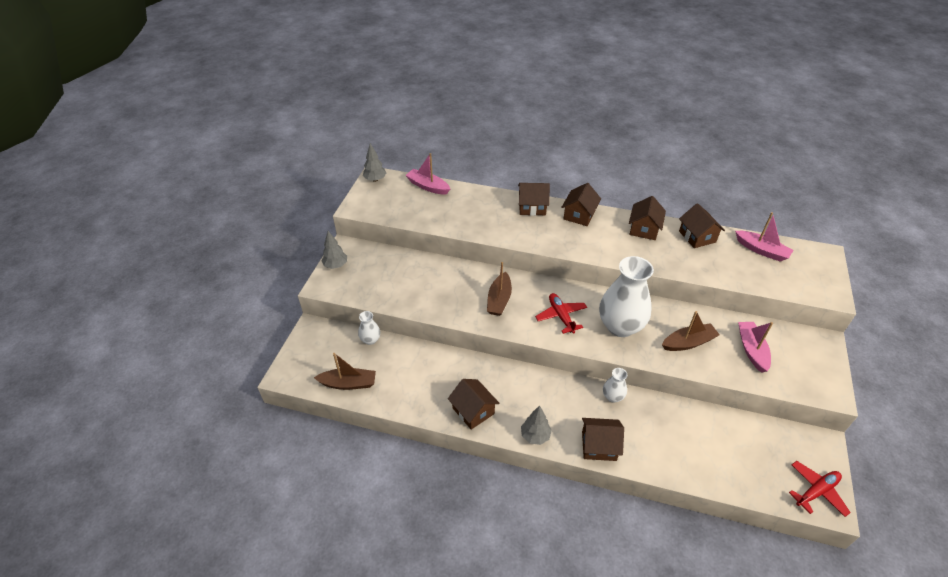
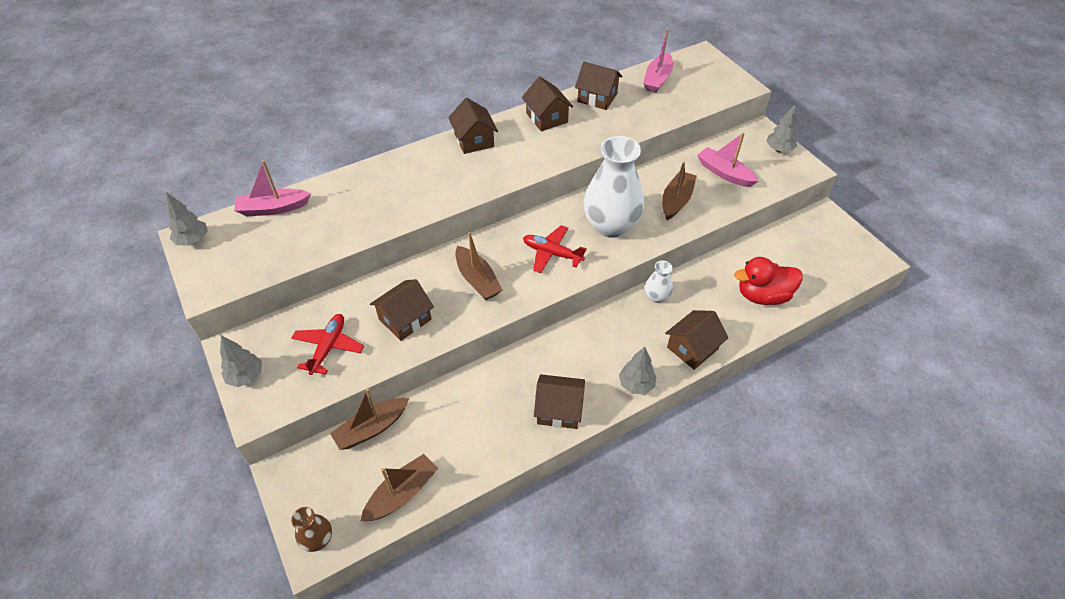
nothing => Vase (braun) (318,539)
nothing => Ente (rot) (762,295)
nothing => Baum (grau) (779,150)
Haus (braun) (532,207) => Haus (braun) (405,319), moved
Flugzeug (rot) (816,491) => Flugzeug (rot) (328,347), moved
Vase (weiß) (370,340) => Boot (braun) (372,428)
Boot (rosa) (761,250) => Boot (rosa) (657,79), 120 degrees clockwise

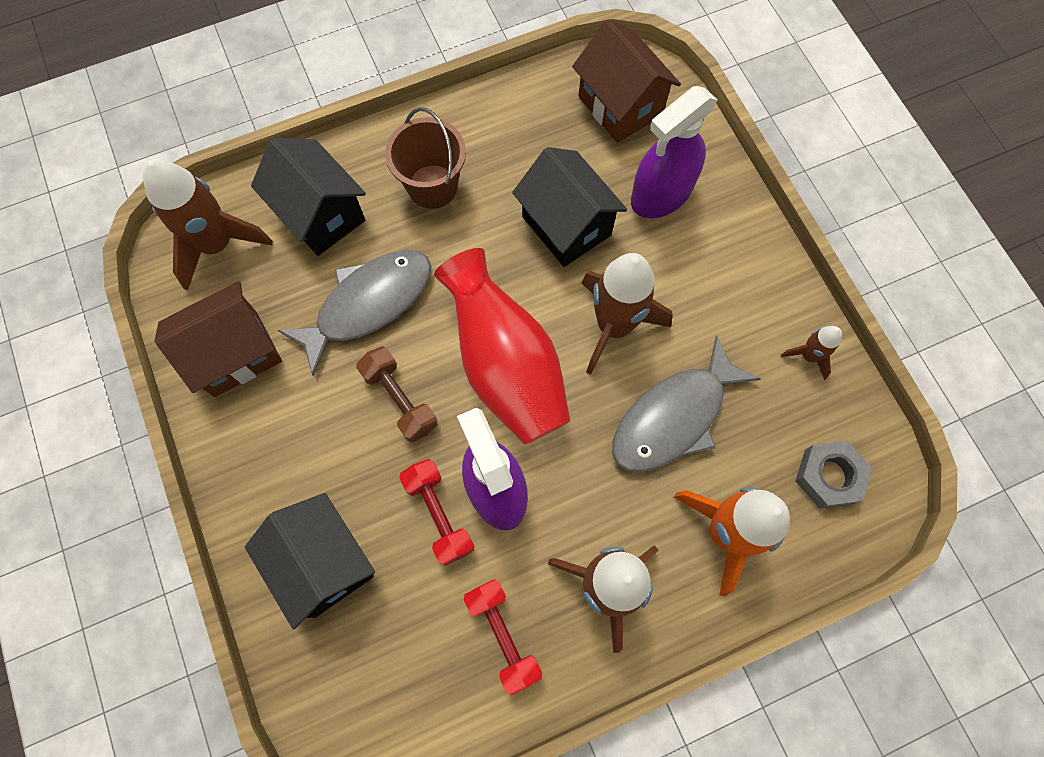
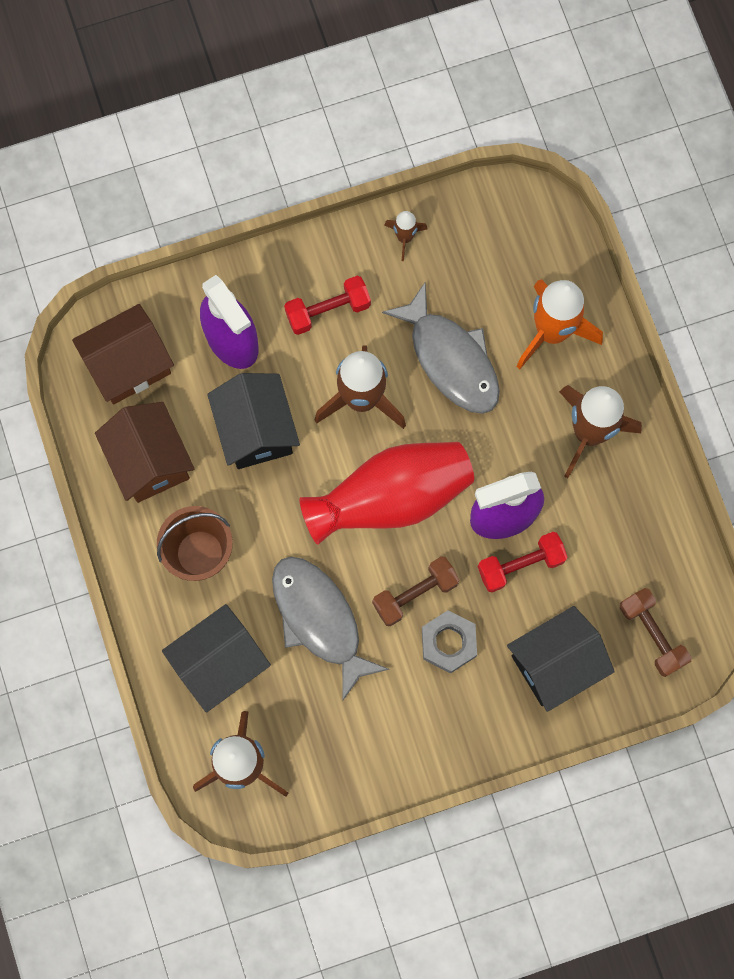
nothing => Hantel (braun) (652,634)
Haus (braun) (235,353) => Haus (braun) (150,461), moved
Hantel (rot) (503,635) => Hantel (rot) (328,310), moved
Sechskantmutter (grau) (829,476) => Sechskantmutter (grau) (448,643), moved
Haus (schwarz) (566,226) => Haus (schwarz) (256,430), 75 degrees counterclockwise

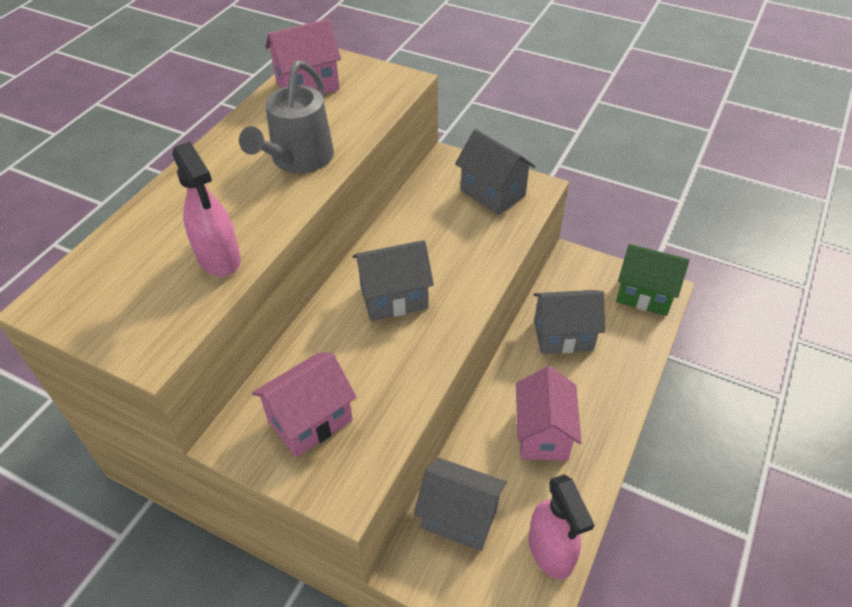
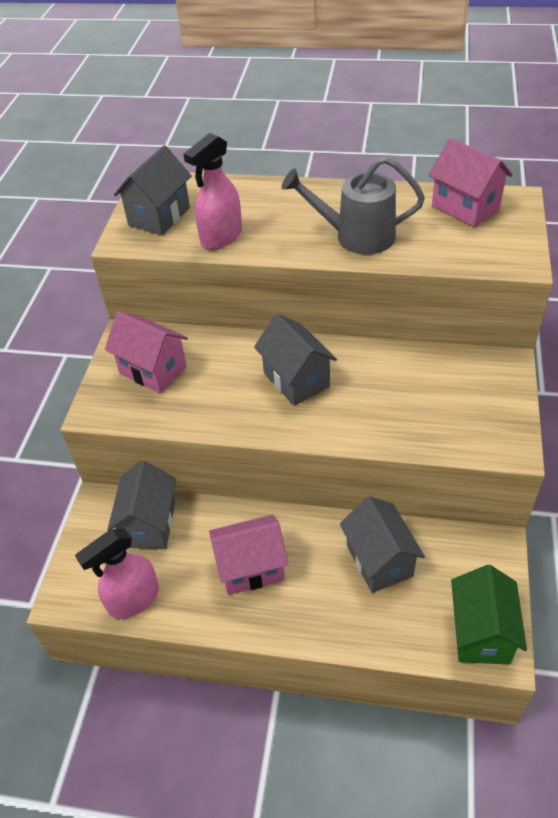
Haus (grau) (492,193) => Haus (grau) (159,216), moved

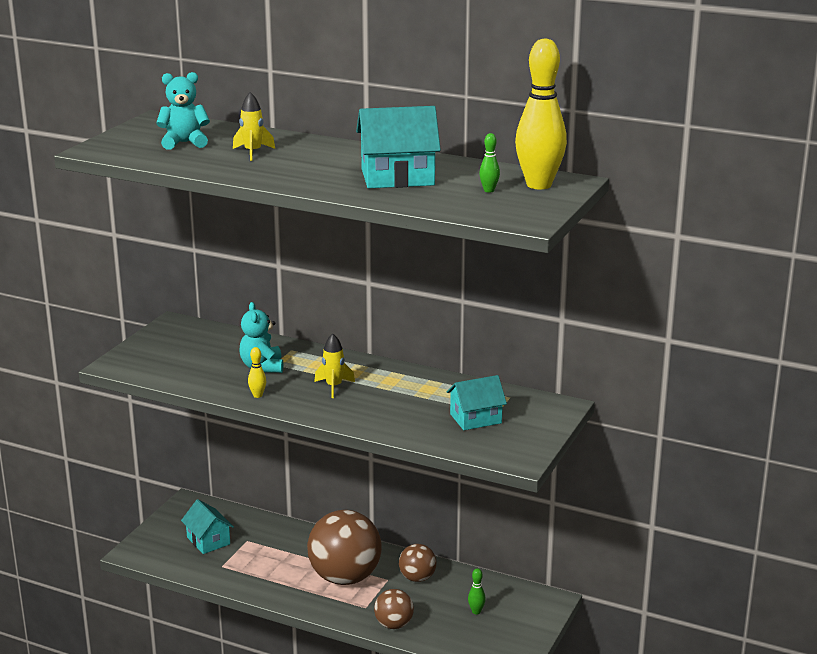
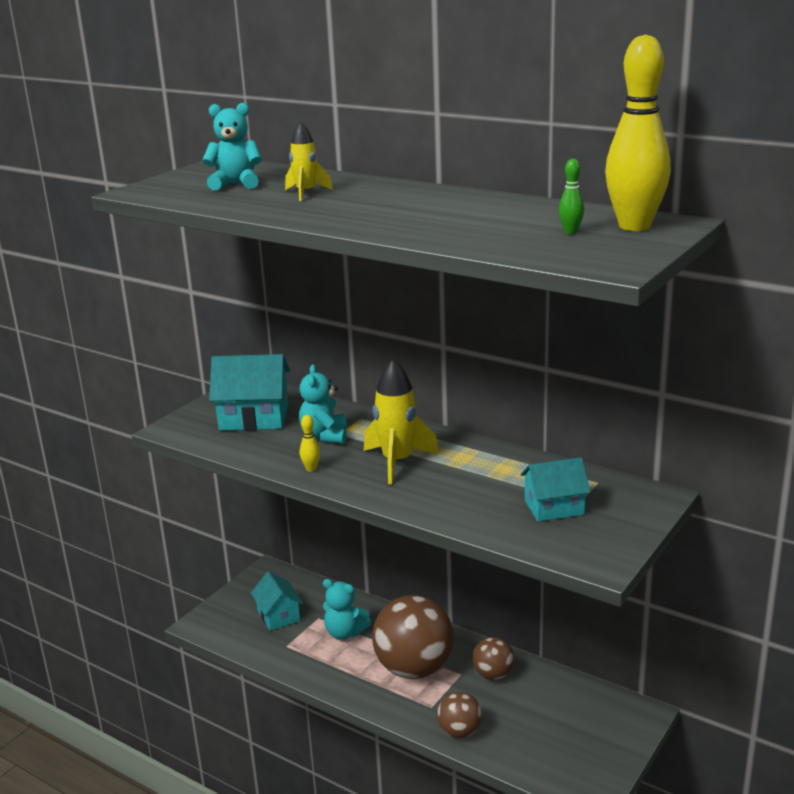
Bowlingkegel (grün) (476,611) => nothing
nothing => Teddybär (türkis) (345,633)
Haus (türkis) (397,177) => Haus (türkis) (254,417), moved
Rakete (gelb) (334,387) => Rakete (gelb) (397,462), x1.68

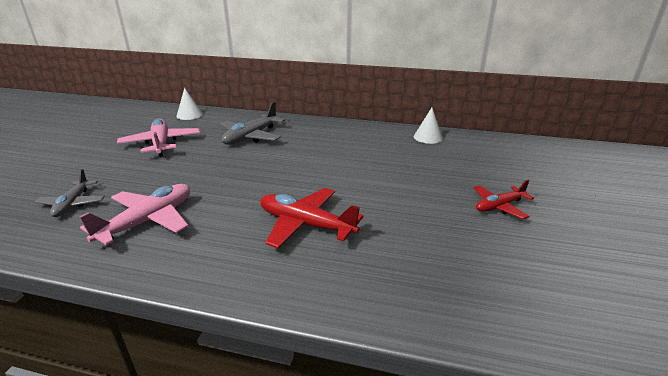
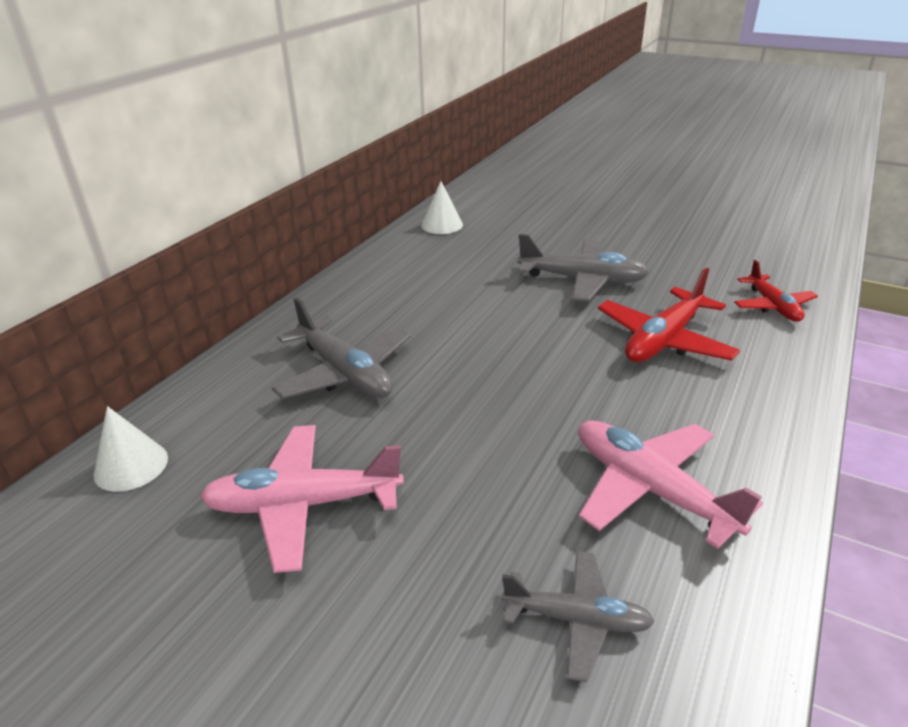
nothing => Flugzeug (grau) (582,280)
Flugzeug (rot) (499,206) => Flugzeug (rot) (772,306), moved

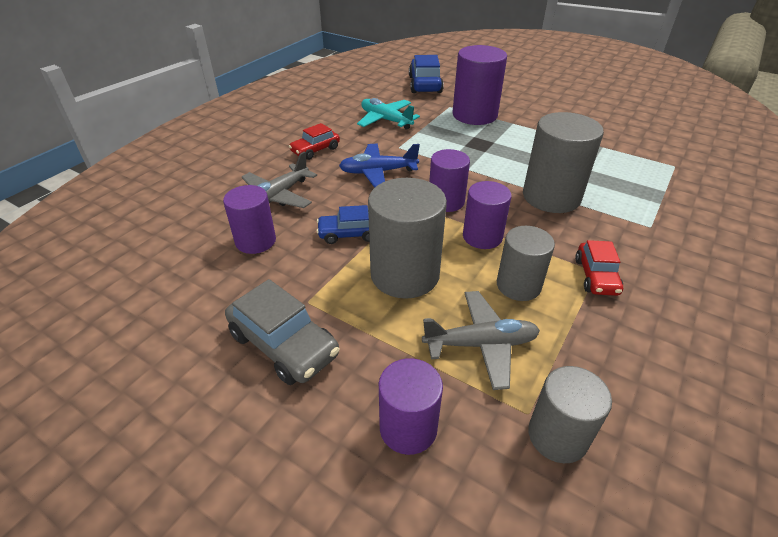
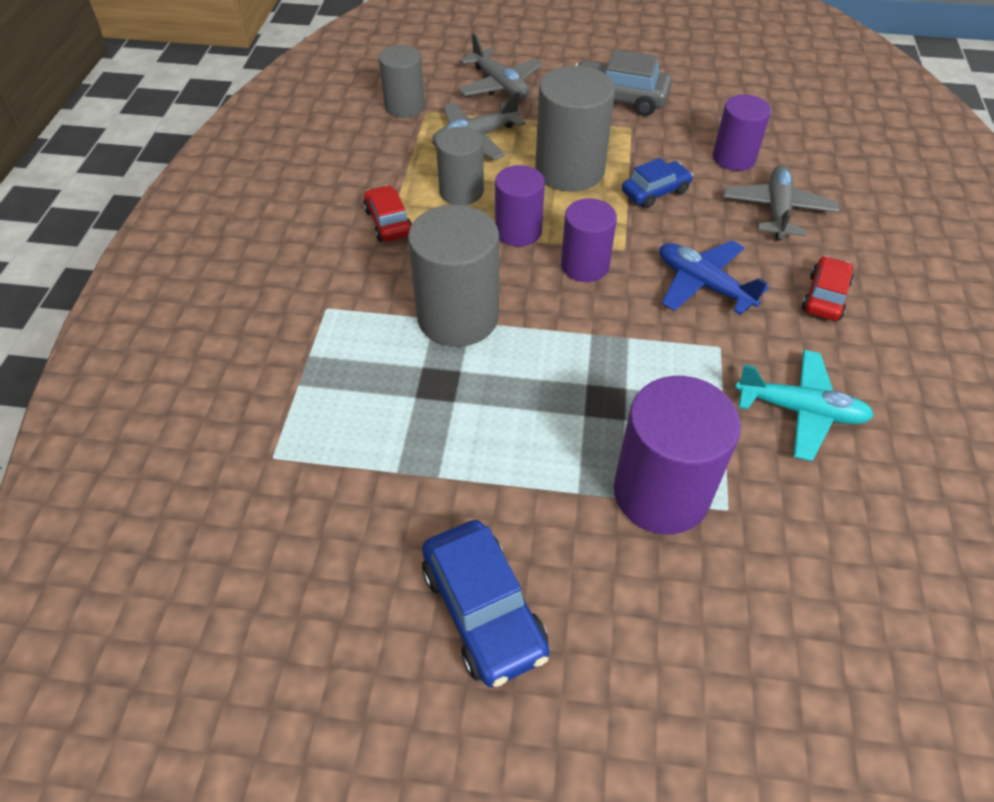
Auto (blau) (425,84) => Auto (blau) (484,610), moved
Vollzylinder (lila) (408,428) => Flugzeug (grau) (500,85)
Flugzeug (blau) (378,172) => Flugzeug (blau) (703,285), 105 degrees counterclockwise

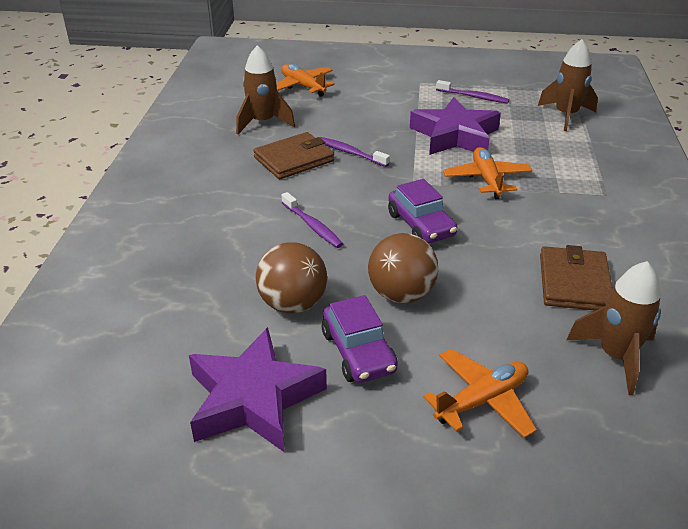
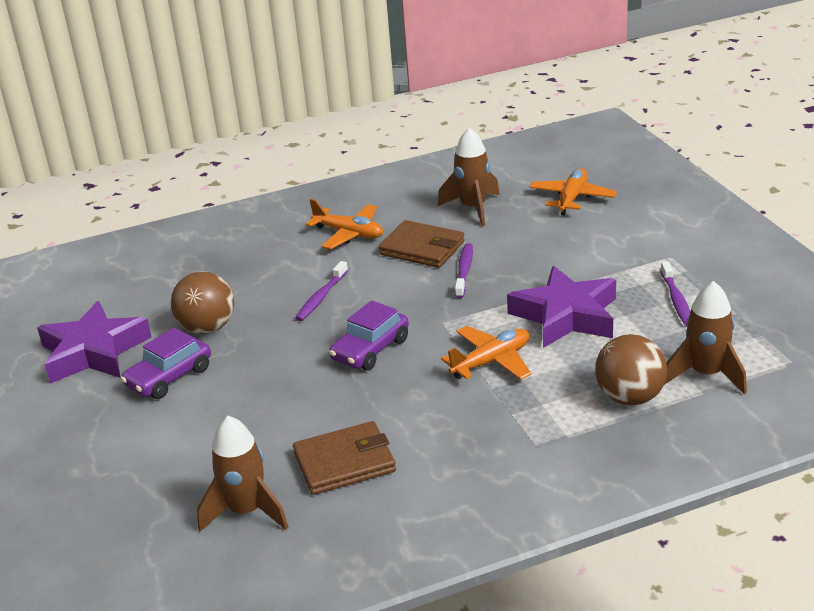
Ball (braun) (401,294) => Ball (braun) (630,397), moved
Flugzeug (orange) (482,400) => Flugzeug (orange) (349,234), moved

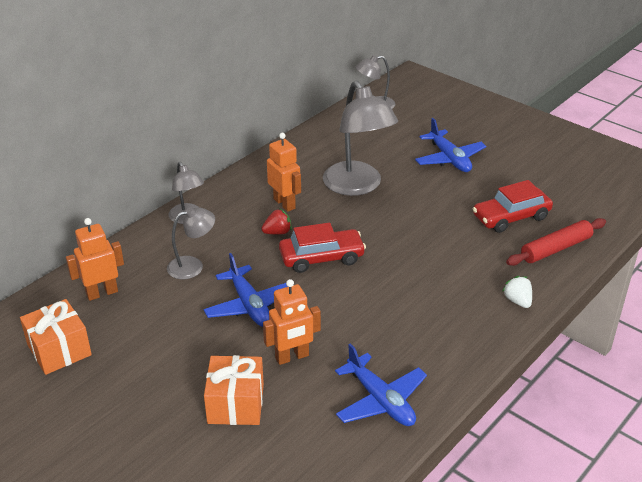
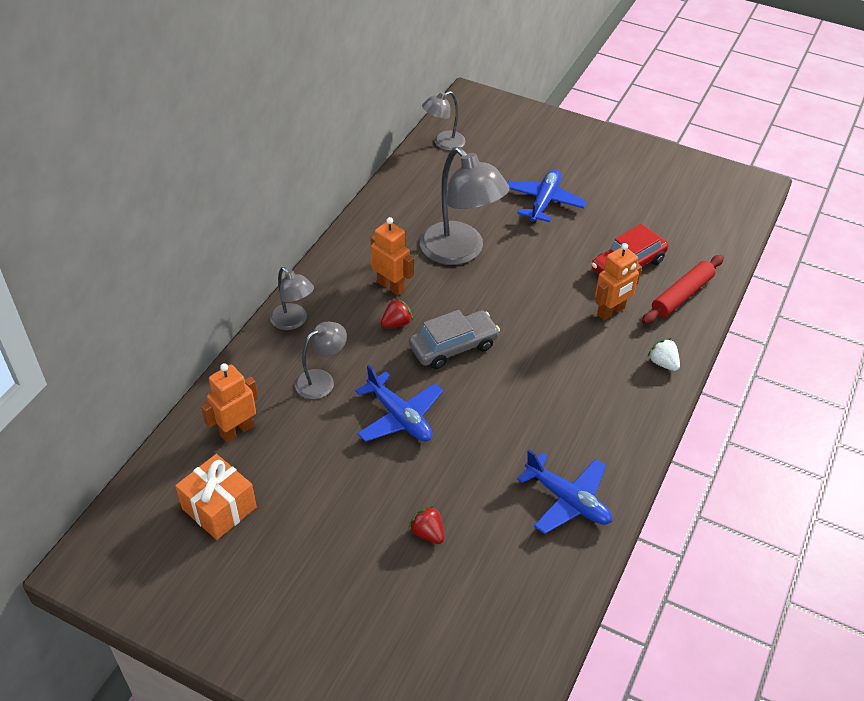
Roboter (orange) (292,357) => Roboter (orange) (611,312), moved
Geschenk (orange) (236,404) => Erdbeere (rot) (428,533)
Auto (rot) (321,258) => Auto (grau) (453,346)
Flugzeug (blau) (449,159) => Flugzeug (blau) (544,202), 120 degrees counterclockwise

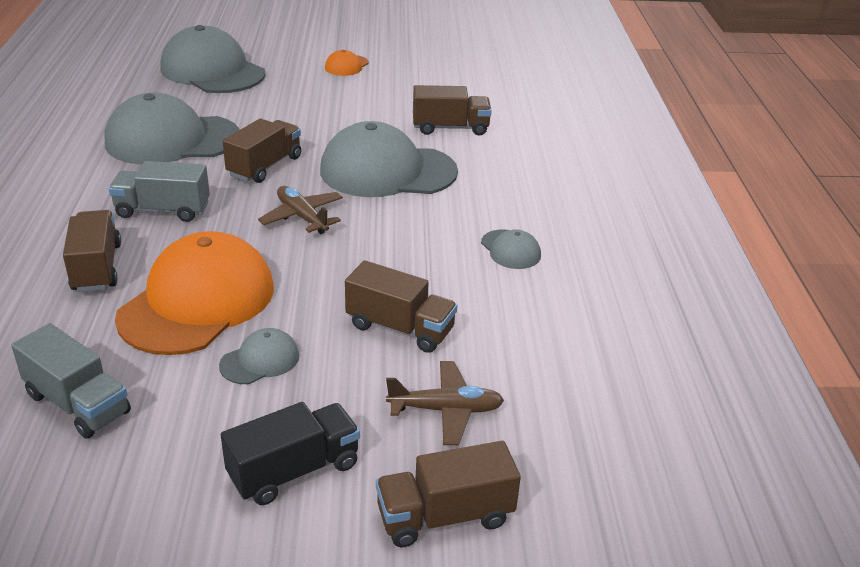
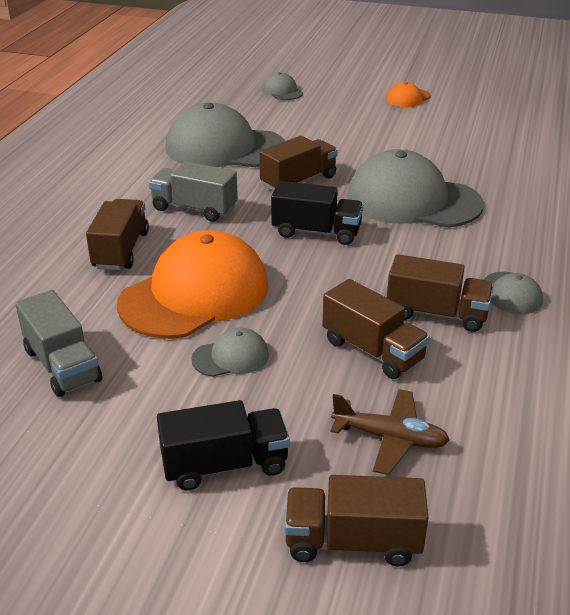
Lastwagen (braun) (450,128) => Lastwagen (braun) (436,313), moved
Flugzeug (braun) (302,217) => Lastwagen (schwarz) (316,232)
Kappe (grau) (212,71) => Kappe (grau) (282,91), x0.44

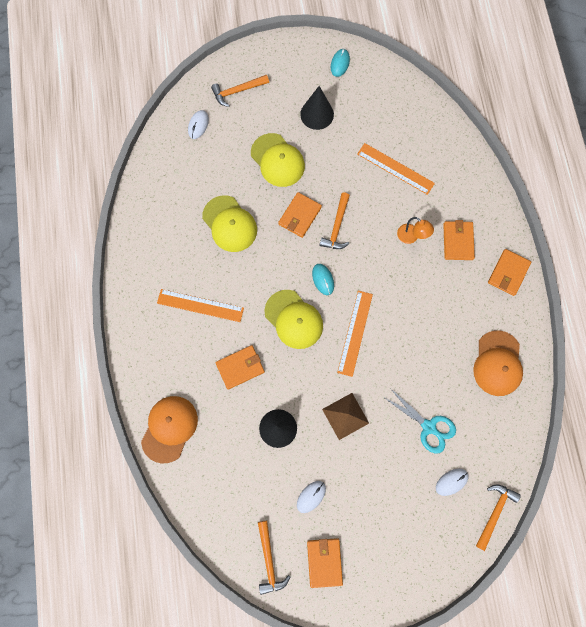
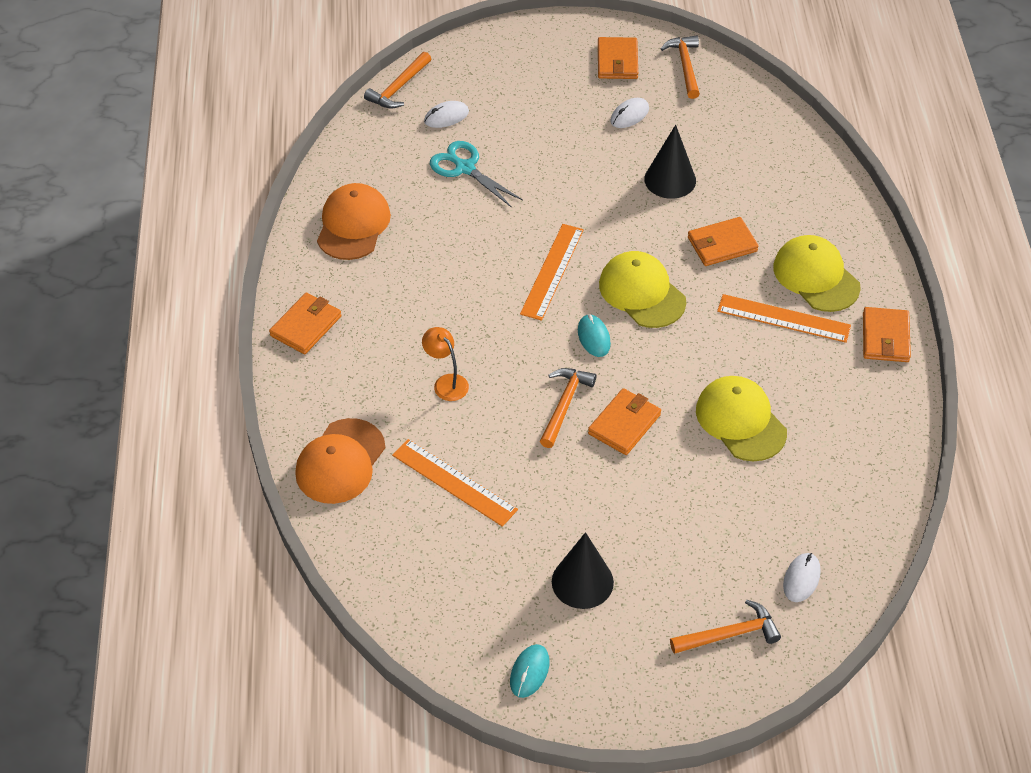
Pyramide (braun) (345,416) => nothing
Kappe (orange) (169,428) => Kappe (orange) (340,462), moved
Kappe (gelb) (277,160) => Kappe (gelb) (816,277), moved
Geldbörse (orange) (458,241) => Geldbörse (orange) (885,337), moved

